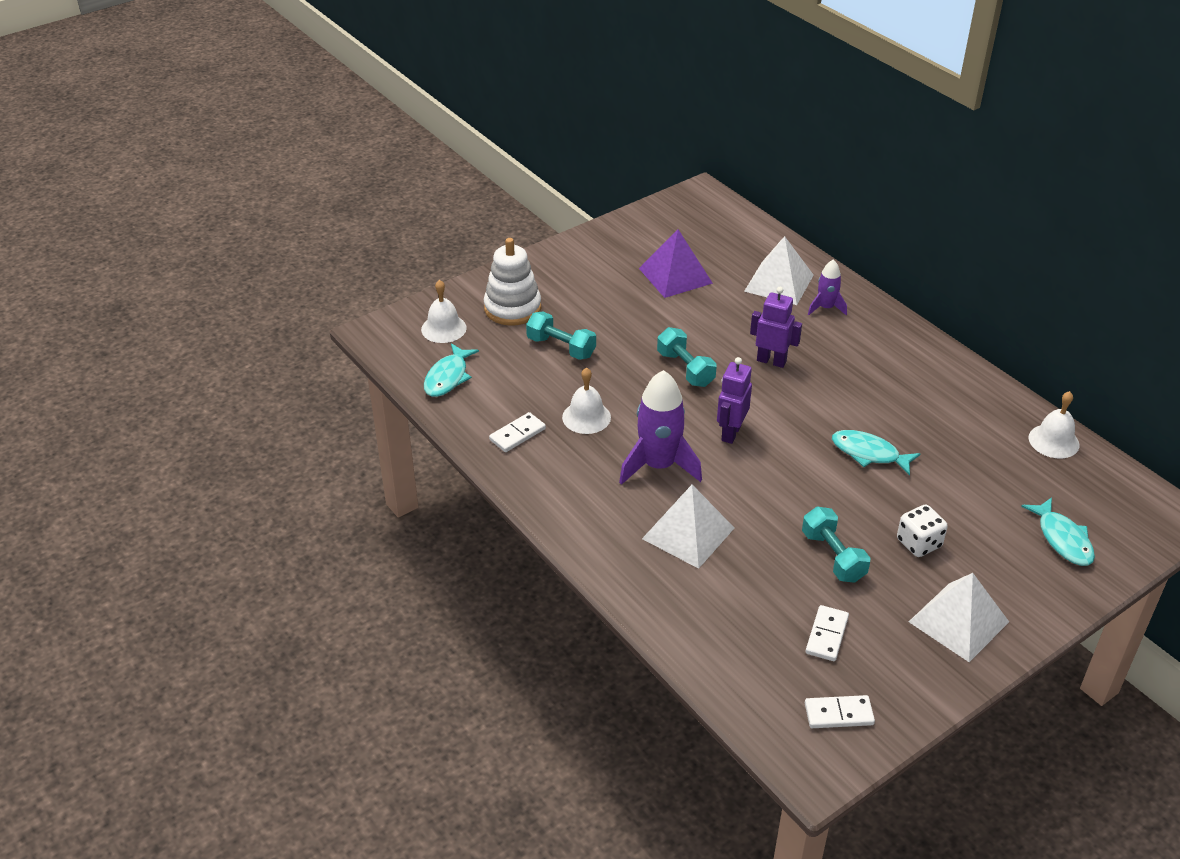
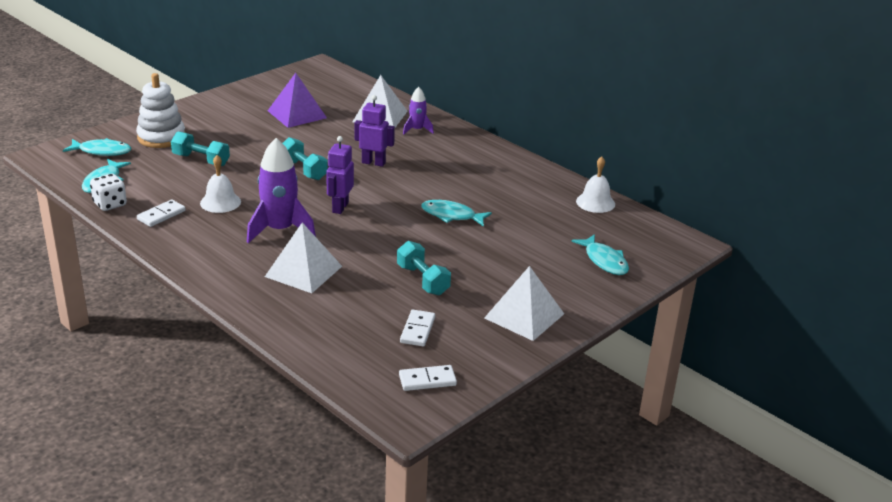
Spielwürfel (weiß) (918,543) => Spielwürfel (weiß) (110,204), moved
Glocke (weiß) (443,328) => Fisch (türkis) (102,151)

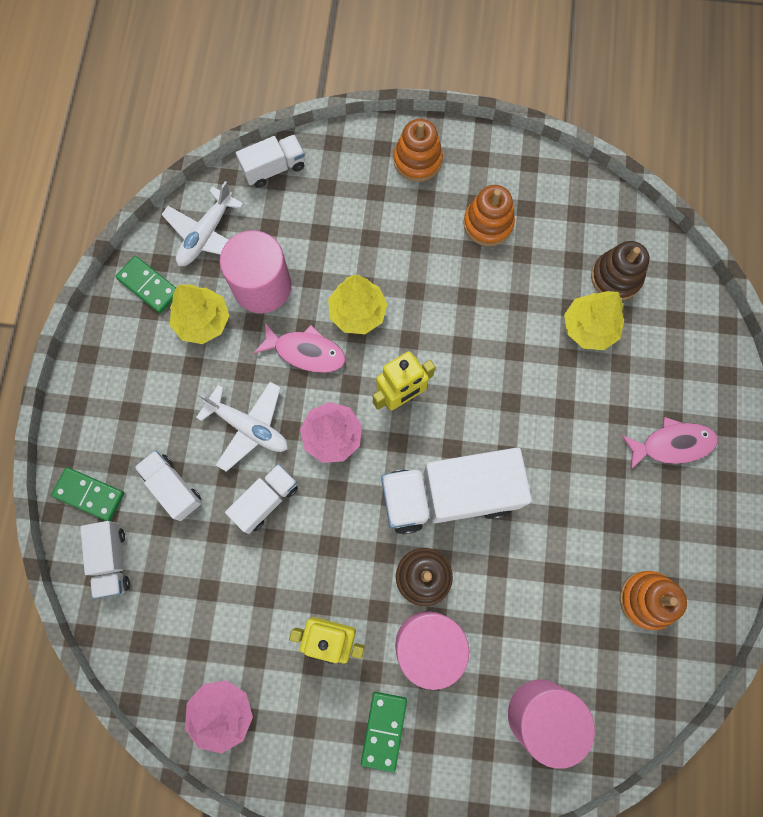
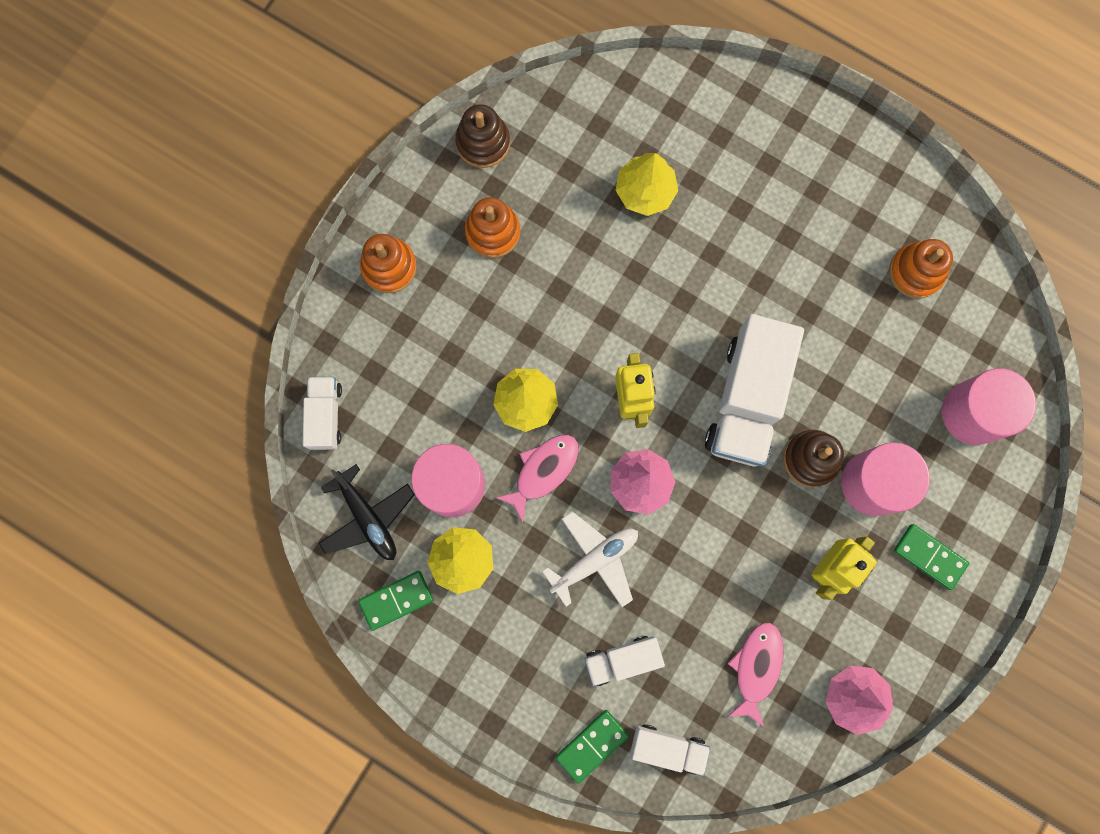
Lastwagen (weiß) (266,500) => nothing
Stapelspielzeug (braun) (616,277) => Stapelspielzeug (braun) (483,142), moved
Fisch (rosa) (672,444) => Fisch (rosa) (756,668), moved
Flugzeug (weiß) (206,235) => Flugzeug (schwarz) (367,517)

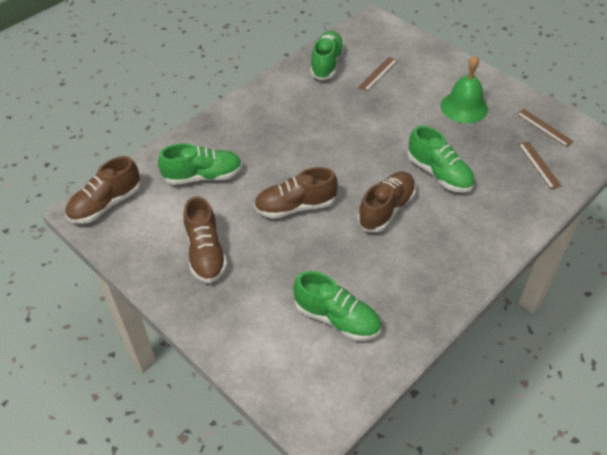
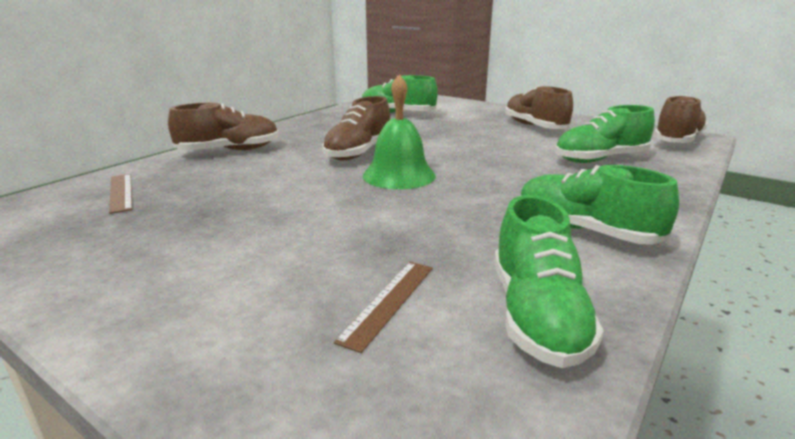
Lineal (braun) (544,127) => nothing
Schuh (braun) (295,206) => Schuh (braun) (229,151), moved
Schuh (grün) (439,174) => Schuh (grün) (585,231), moved
Glocke (grün) (464,107) => Glocke (grün) (399,175), moved

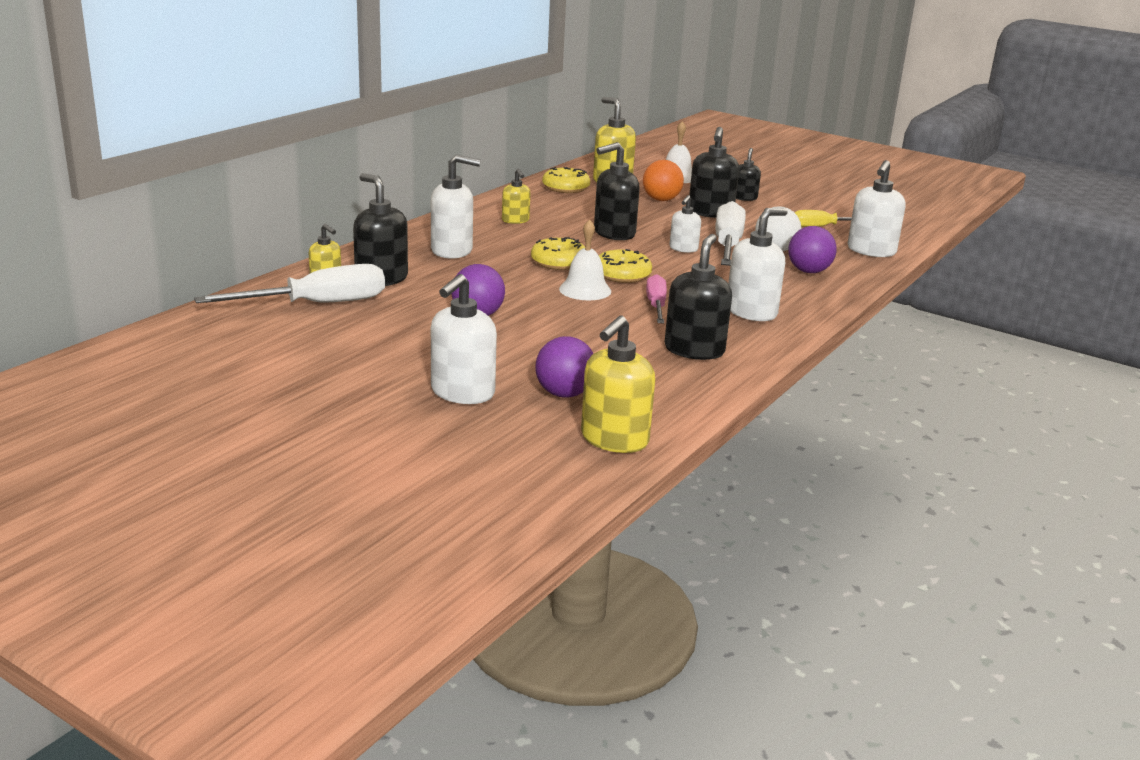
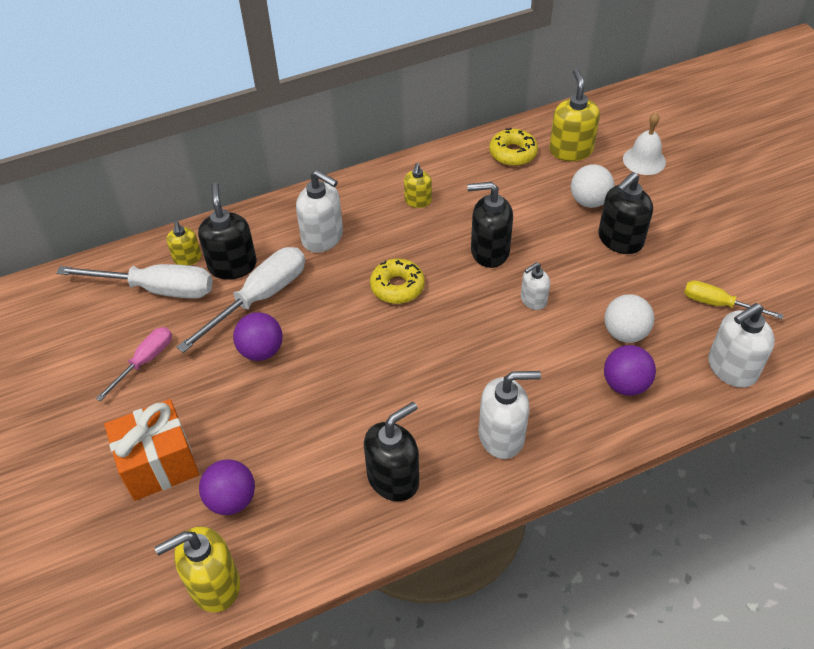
Glocke (weiß) (585,290) => nothing
Donut (gelb) (622,275) => nothing
Seifenspender (schwarz) (744,198) => nothing
Schraubenzieher (rosa) (656,305) => Schraubenzieher (rosa) (145,361), moved
Schraubenzieher (weiß) (727,245) => Schraubenzieher (weiß) (259,298), moved
Seifenspender (weiß) (462,393) => Geschenk (orange) (159,464)
Ball (orange) (661,200) => Ball (weiß) (589,201)

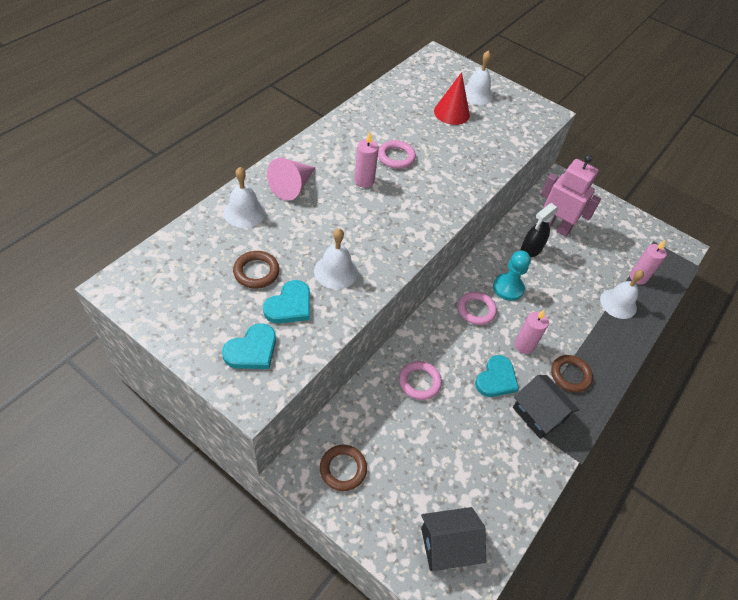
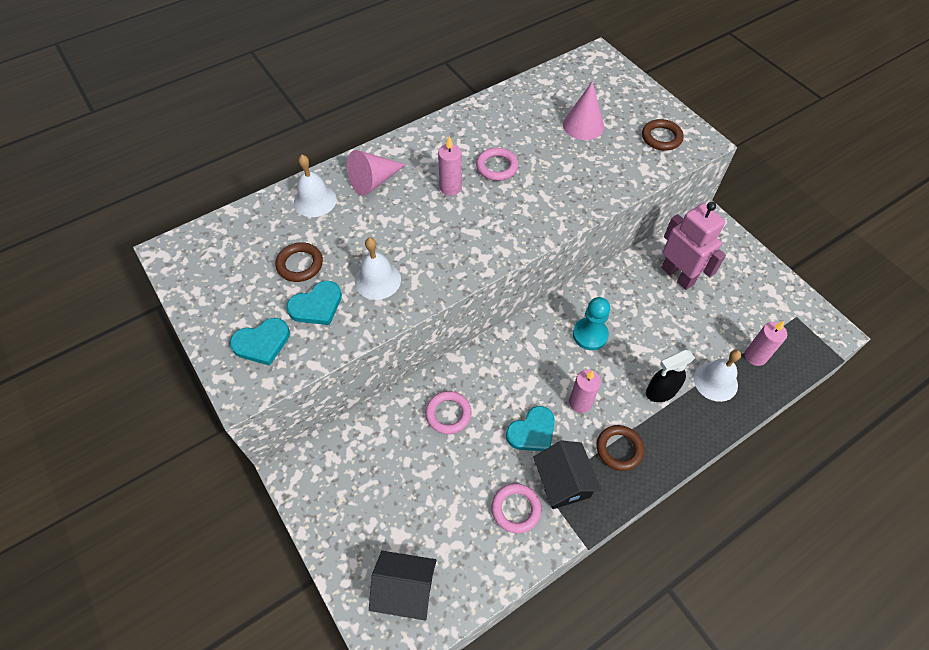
Glocke (weiß) (476,94) => nothing
Ring (braun) (343,469) => Ring (braun) (661,137), moved
Ring (rosa) (476,310) => Ring (rosa) (516,509), moved
Sprühflasche (schwarz) (530,250) => Sprühflasche (schwarz) (660,391), moved
Kegel (rot) (451,113) => Kegel (rosa) (583,125)

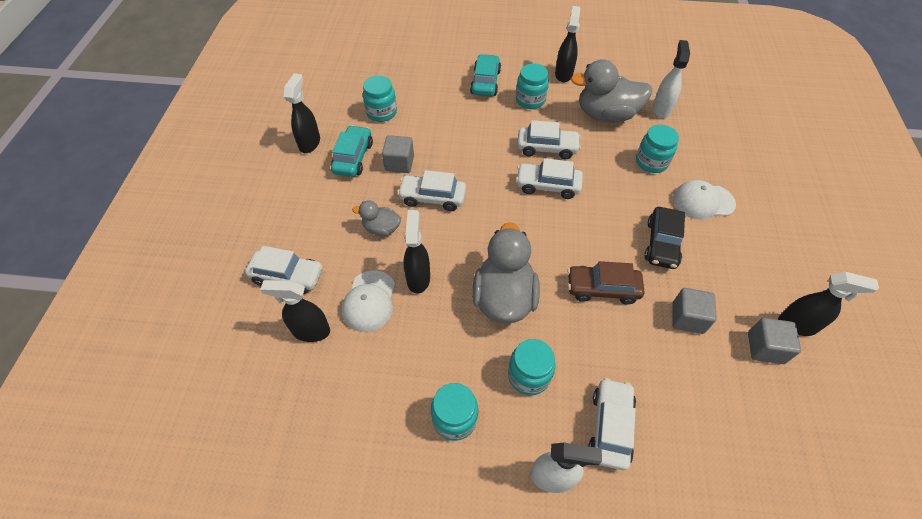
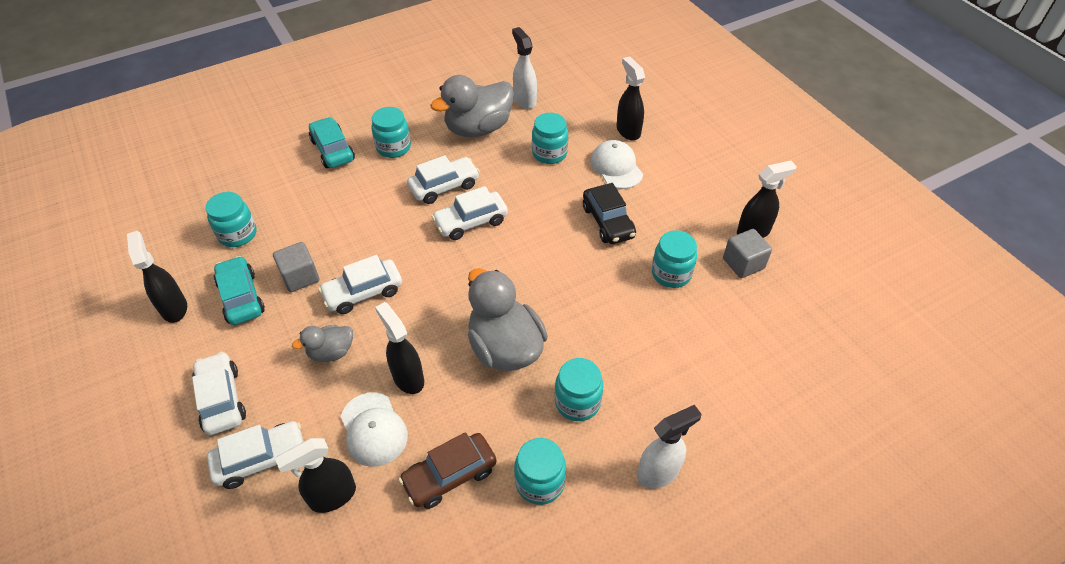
Sprühflasche (schwarz) (563,74) => Sprühflasche (schwarz) (628,131), moved
Auto (braun) (602,289) => Auto (braun) (450,476), moved
Auto (weiß) (610,427) => Auto (weiß) (221,399), moved
Kubus (grau) (687,318) => Einmachglas (türkis) (671,274)
Kappe (weiß) (703,201) => Kappe (weiß) (616,167), 105 degrees clockwise

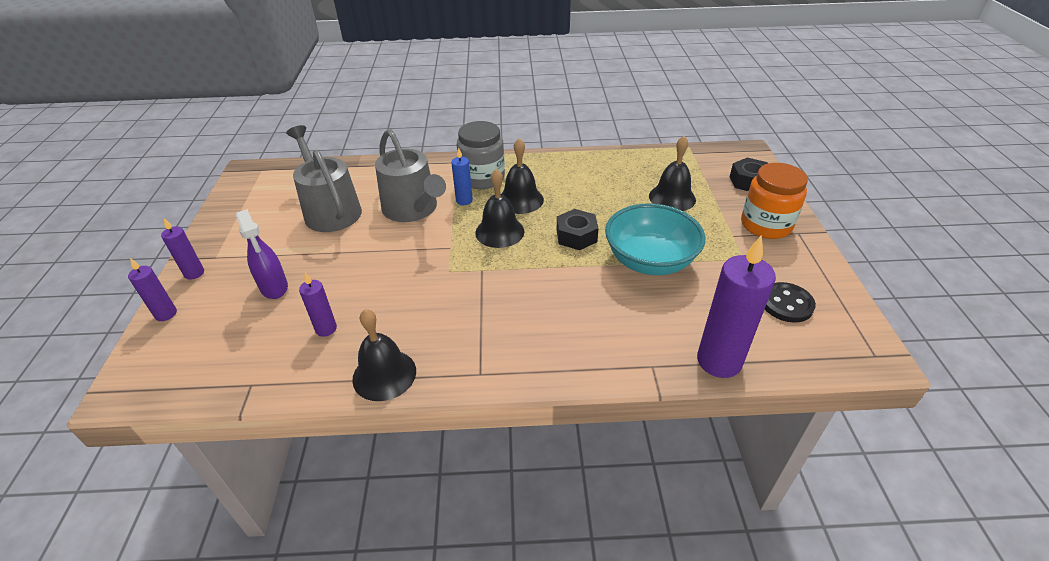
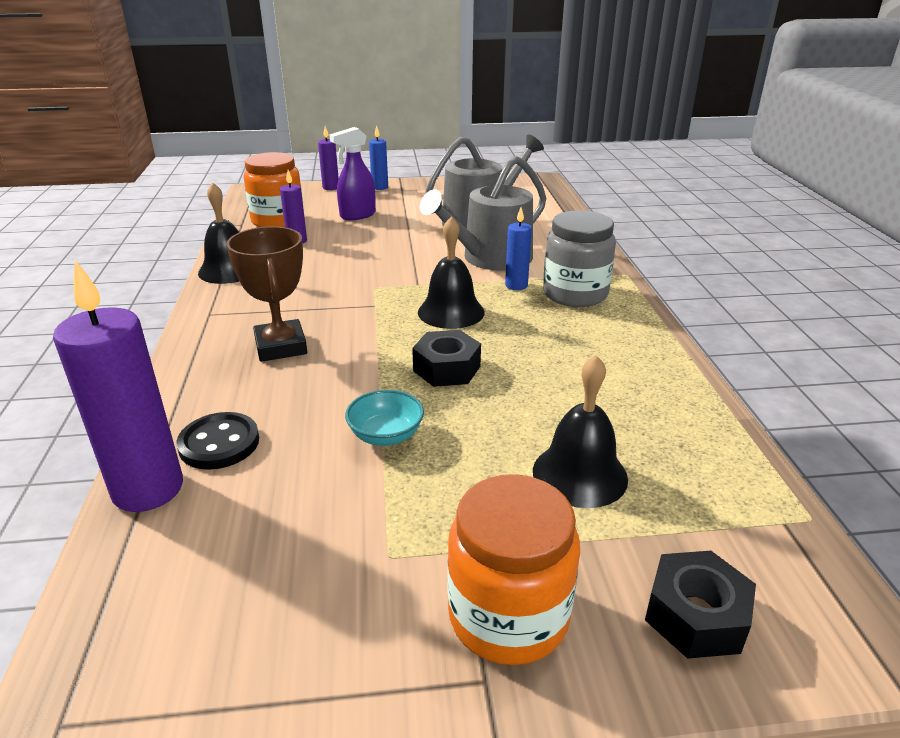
Glocke (schwarz) (520,200) => nothing
nothing => Pokal (braun) (281,346)
nothing => Einmachglas (orange) (278,221)
Knopf (schwarz) (786,304) => Knopf (schwarz) (219,443), moved
Kerze (lila) (194,273) => Kerze (blau) (380,187)
Schüssel (türkis) (650,261) => Schüssel (türkis) (386,435), x0.49

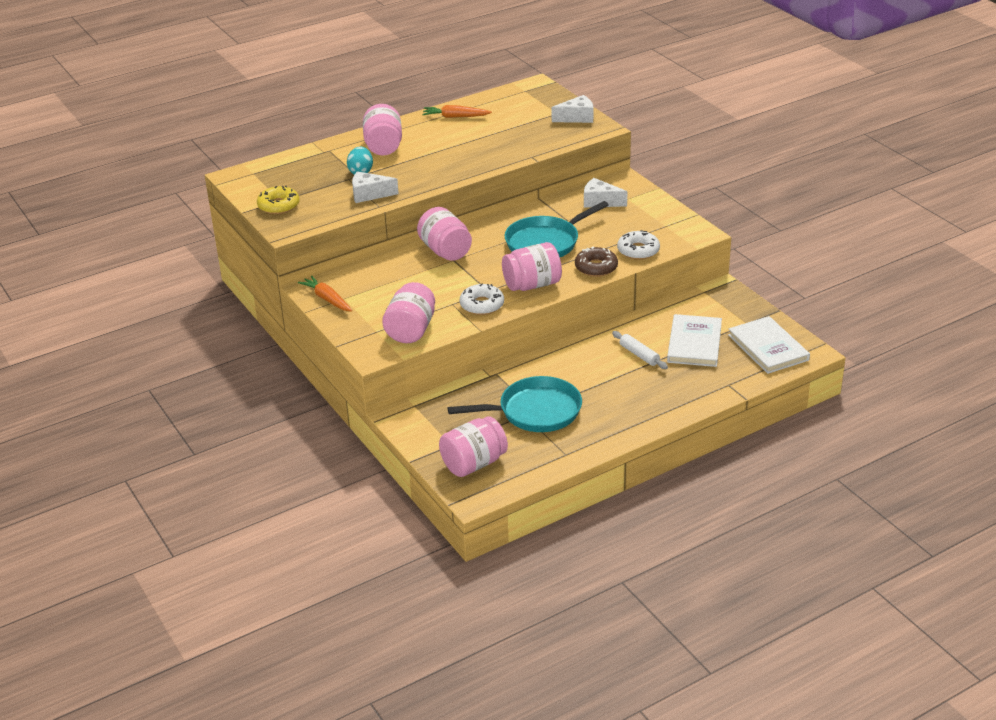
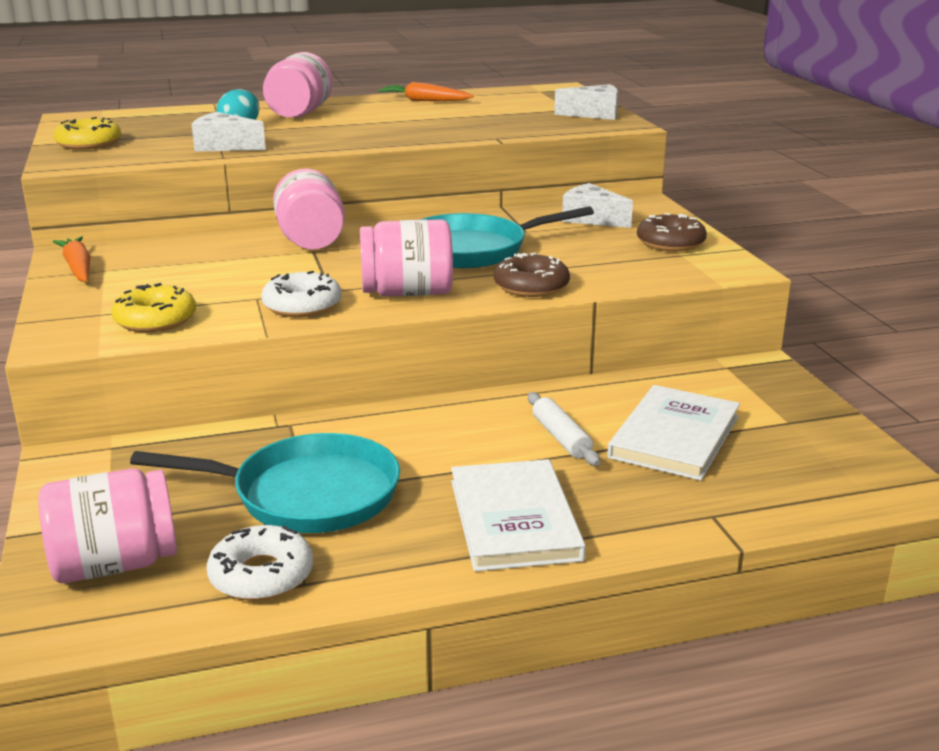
nothing => Donut (braun) (670,243)
Donut (weiß) (638,250) => Donut (weiß) (261,575), moved
Buch (weiß) (768,347) => Buch (weiß) (514,519), moved
Einmachglas (rosa) (411,330) => Donut (gelb) (155,320)

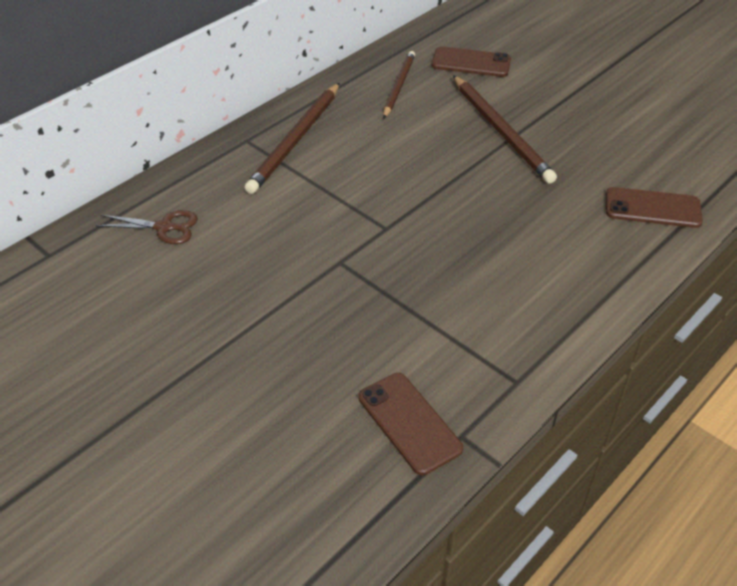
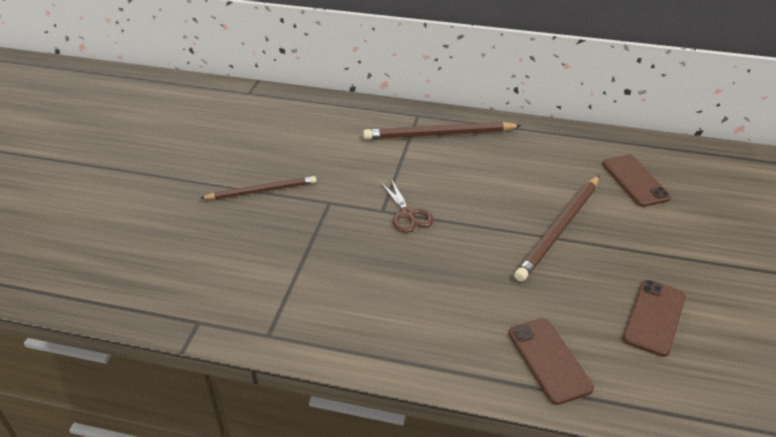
Schere (braun) (164,227) => Schere (braun) (407,214), moved
Handy (braun) (409,423) => Handy (braun) (654,317), moved
Bleistift (braun) (398,86) => Bleistift (braun) (262,191), moved

